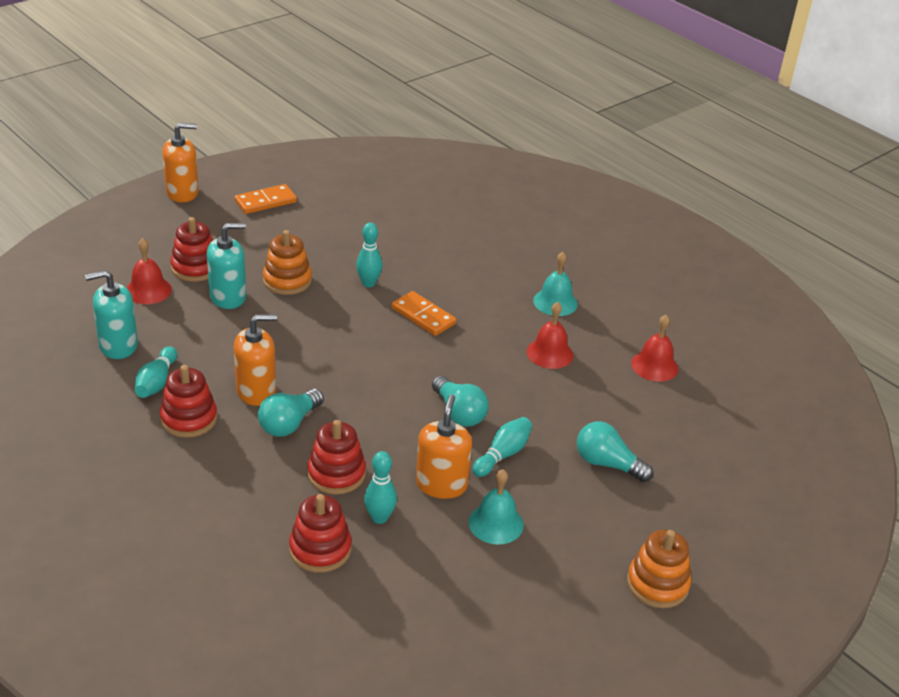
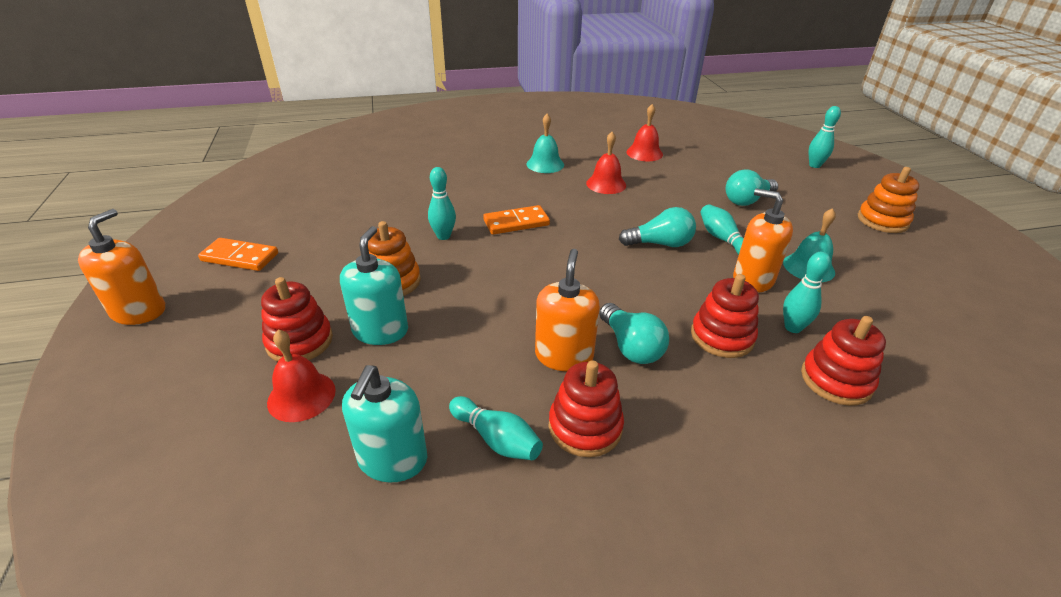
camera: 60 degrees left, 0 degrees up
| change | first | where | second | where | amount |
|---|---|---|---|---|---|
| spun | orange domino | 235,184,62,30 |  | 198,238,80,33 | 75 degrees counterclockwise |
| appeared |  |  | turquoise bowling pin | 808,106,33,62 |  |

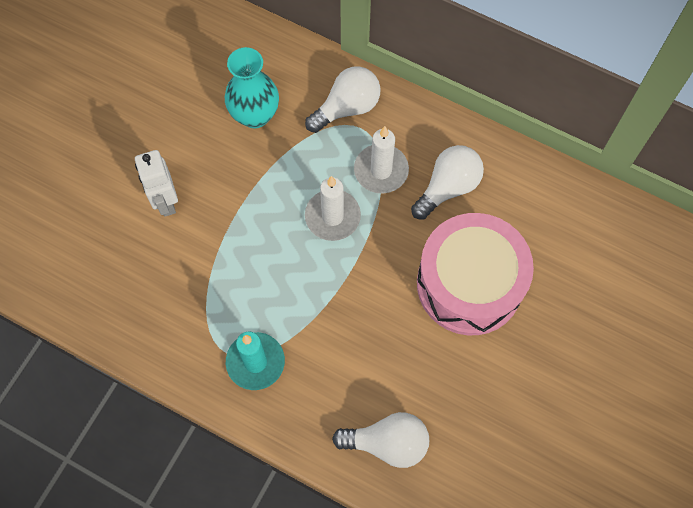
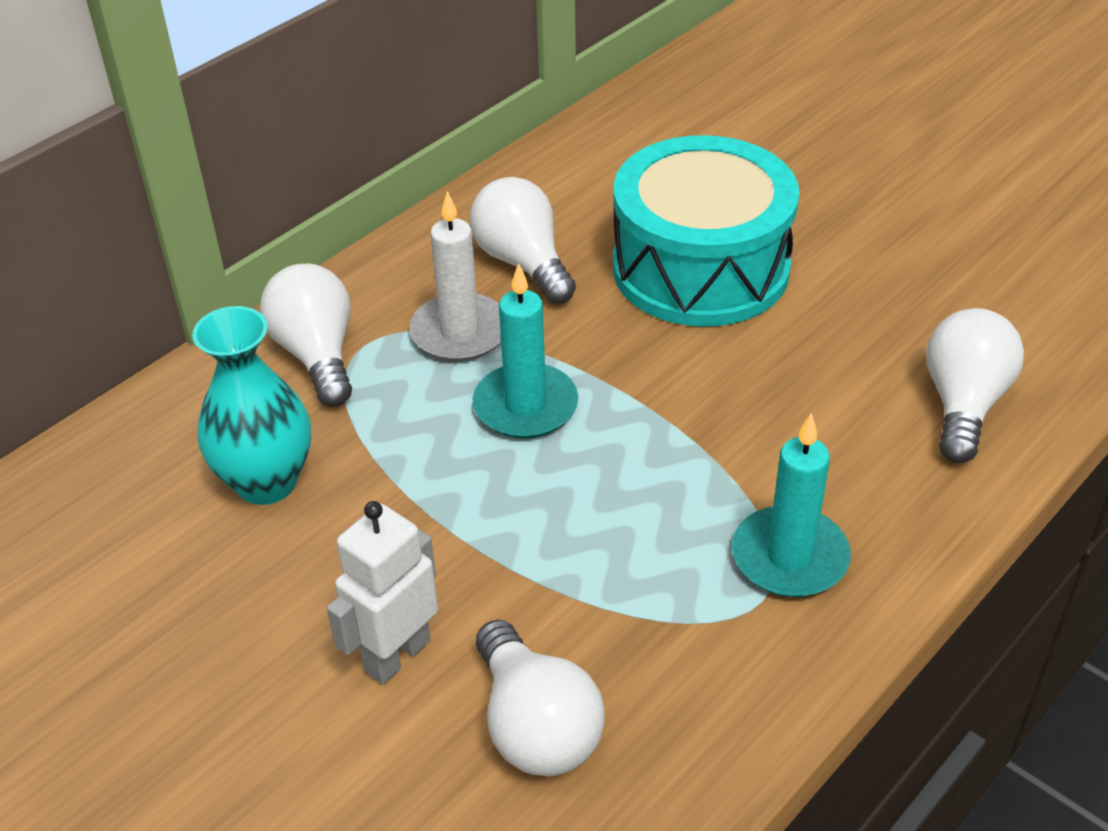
camera: 75 degrees left, 25 degrees down
| change | first | where | second | where | amount |
|---|---|---|---|---|---|
| spun | white robot | 135,150,43,66 |  | 327,501,111,183 | 135 degrees clockwise |
| colour | white candle | 305,176,56,65 | turquoise candle | 473,263,105,176 |  |
| colour | pink drum | 417,213,117,122 | turquoise drum | 613,135,186,191 |  |
| appeared |  |  | white light bulb | 476,620,129,156 |  |

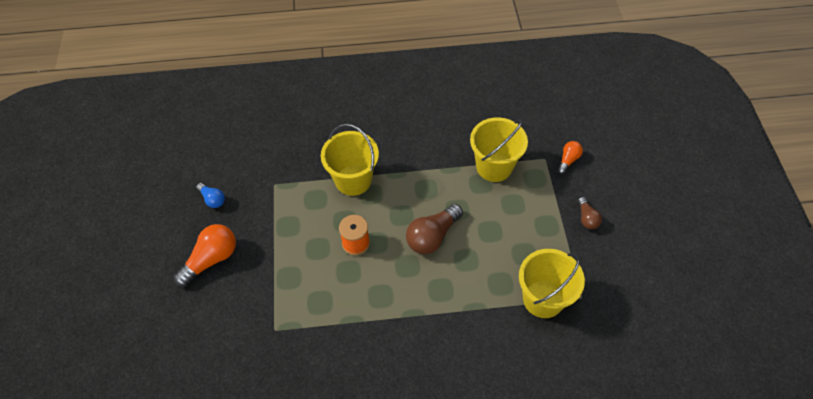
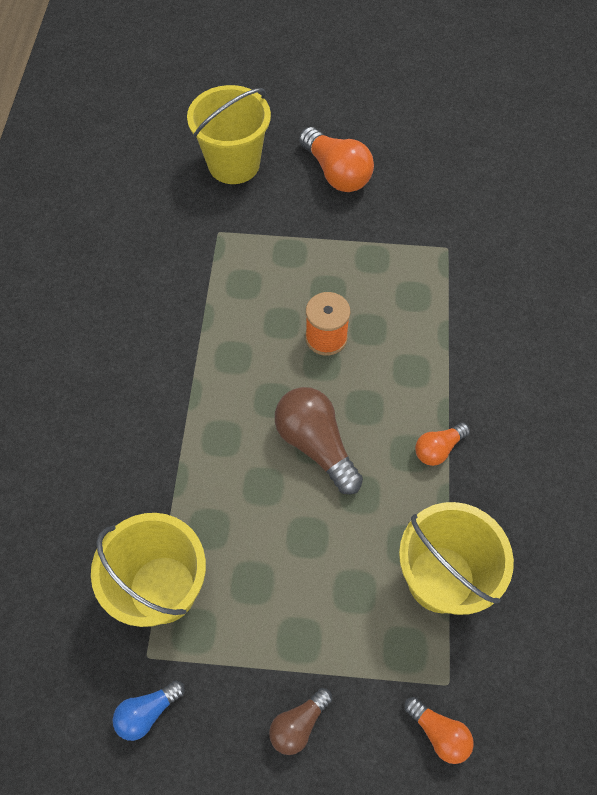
camera: 100 degrees right, 5 degrees up
| change | first | where | second | where | amount |
|---|---|---|---|---|---|
| relocated | blue light bulb | 196,183,29,25 |  | 113,680,72,61 |  |
| relocated | yellow bucket | 321,124,58,72 |  | 187,85,84,99 |  |
| spun | brown light bulb | 578,197,24,32 |  | 269,688,63,67 | 45 degrees counterclockwise |
| appeared |  |  | orange light bulb | 415,423,55,43 |  |

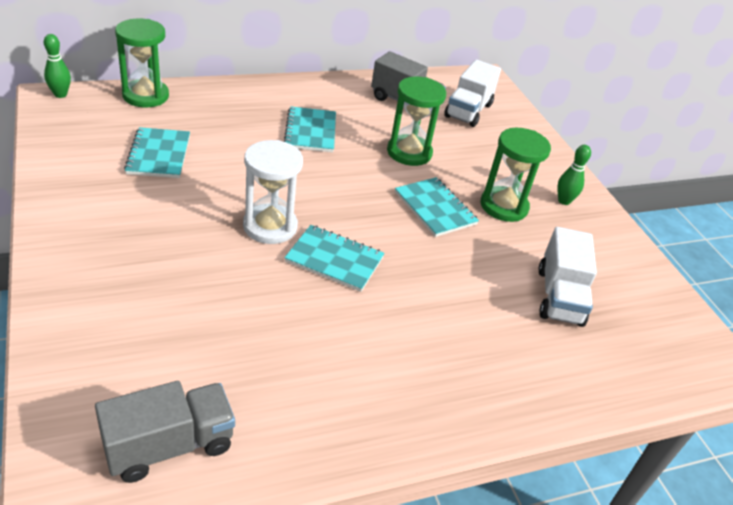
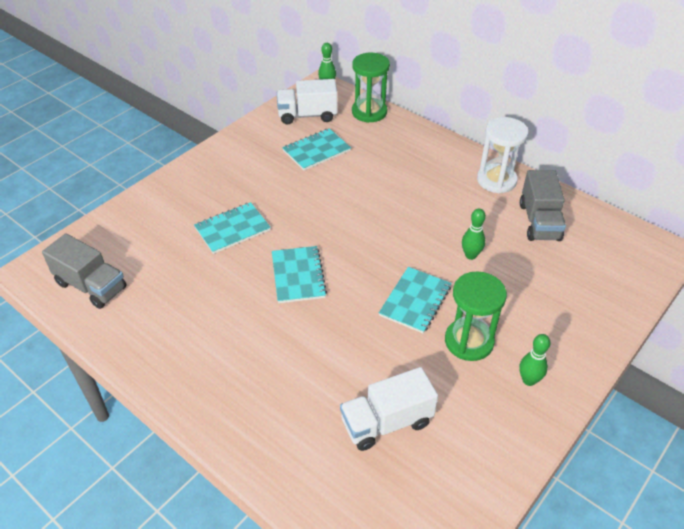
camera: 65 degrees right, 5 degrees up
| change | first | where | second | where | amount |
|---|---|---|---|---|---|
| relocated | white hourglass | 243,140,60,104 |  | 477,117,51,76 |  |
| relocated | turquoise notebook | 283,106,53,46 |  | 194,202,77,52 |  |
| exchanged | green hourglass | 387,76,59,90 | green bowling pin | 462,209,24,51 |  |
| relocated | white truck | 444,60,57,67 |  | 277,79,60,45 |  |

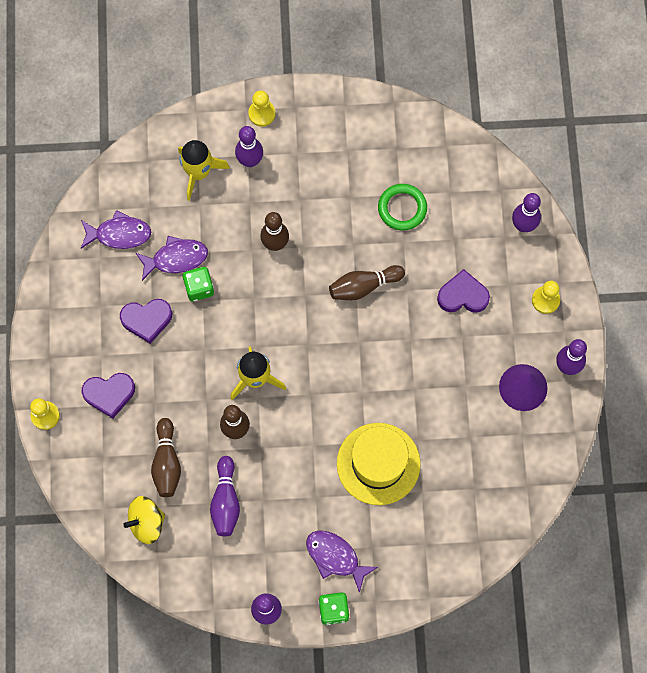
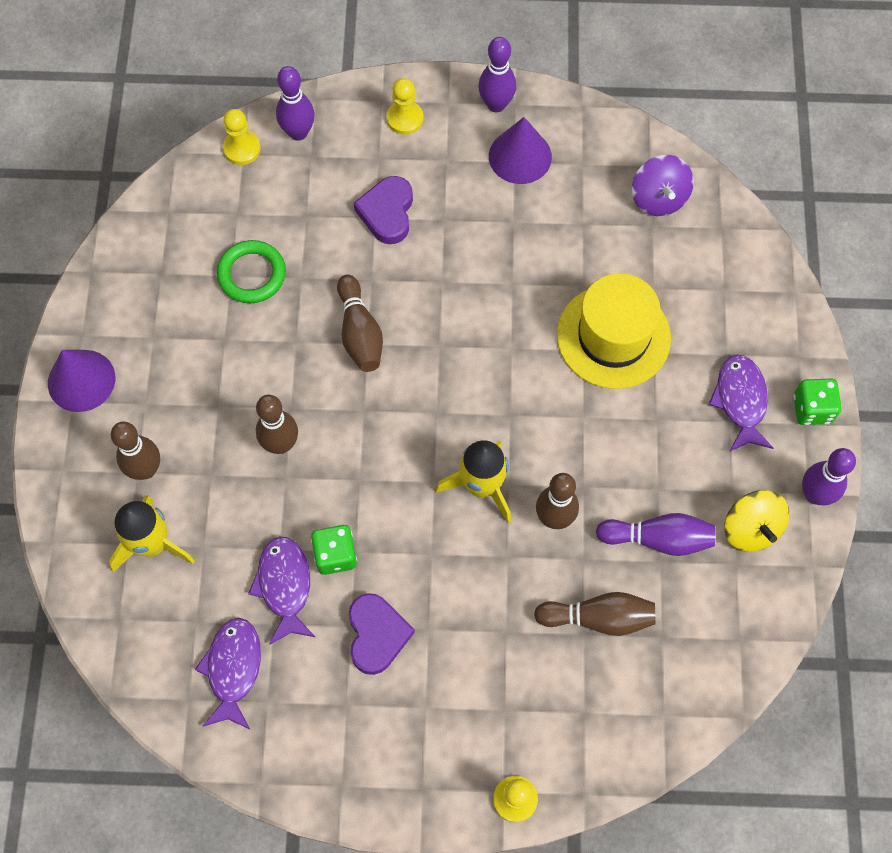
camera: 85 degrees left, 5 degrees down
| change | first | where | second | where | amount |
|---|---|---|---|---|---|
| missing | purple heart | 81,373,54,45 |  |  |  |
| relocated | yellow spinning top | 123,496,43,48 |  | 725,490,64,62 |  |
| colour | purple bowling pin | 235,126,28,41 | brown bowling pin | 111,422,49,58 |  |
| relocated | yellow pawn | 248,90,28,37 |  | 223,109,38,56 |  |
| spun | purple fish | 306,530,72,63 |  | 708,355,65,97 | 135 degrees clockwise |
| appeared |  |  | purple cone | 48,350,67,62 |  |
| appeared |  |  | purple spinning top | 632,155,62,61 |  |

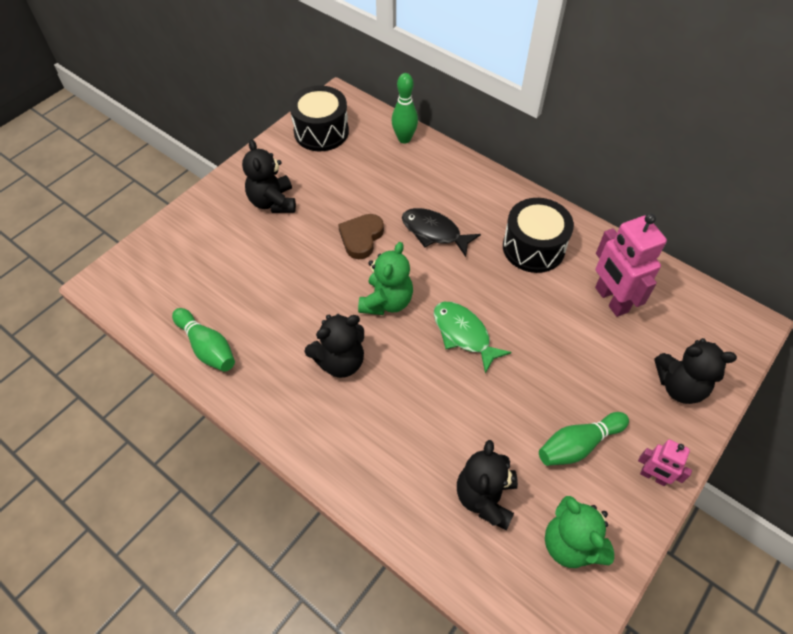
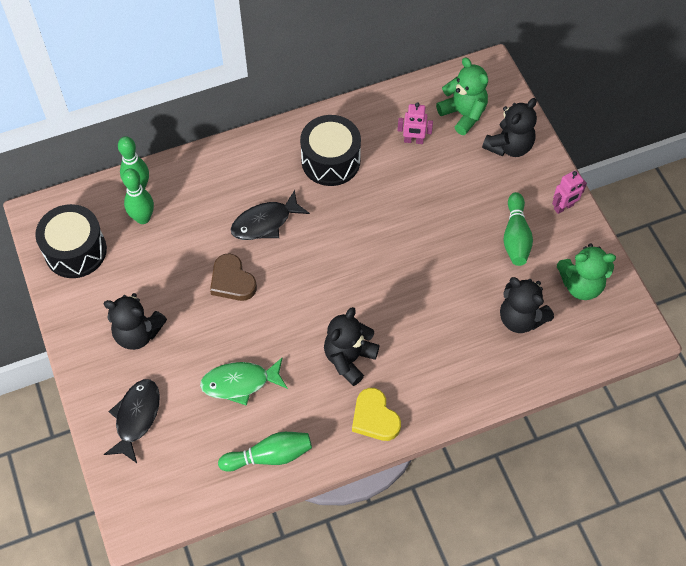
camera: 60 degrees left, 5 degrees up
| change | first | where | second | where | amount |
|---|---|---|---|---|---|
| spun | black teddy bear | 304,314,60,64 |  | 324,307,56,79 | 150 degrees counterclockwise |
| relocated | green teddy bear | 358,242,55,73 |  | 436,57,52,78 |  |
| relocated | green fish | 434,302,78,71 |  | 200,357,88,49 |  |
| size | pink robot | 595,213,72,104 |  | 397,102,36,42 | x0.54 |
| appeared |  |  | black fish | 104,379,56,84 |  |
| appeared |  |  | green bowling pin | 122,168,32,56 |  |
| appeared |  |  | yellow heart | 352,388,49,53 |  |

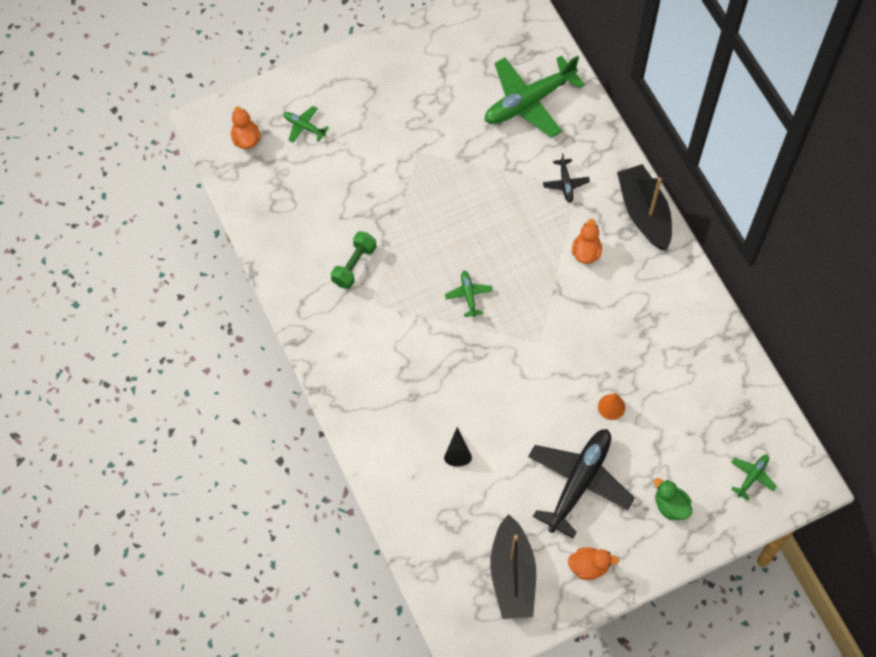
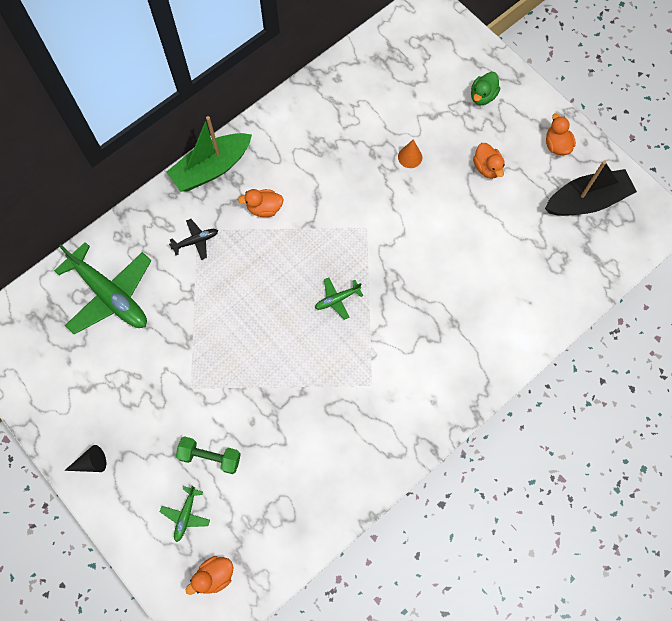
camera: 105 degrees left, 5 degrees up
| change | first | where | second | where | amount |
|---|---|---|---|---|---|
| relocated | green dumbbell | 331,231,45,58 |  | 176,436,65,38 |  |
| relocated | black cone | 444,427,28,40 |  | 64,445,42,27 |  |
| exchanged | black plane | 528,429,107,109 | orange duck | 473,143,32,36 |  |
| colour | black boat | 617,164,55,86 | green boat | 167,116,85,76 |  |
| missing | green plane | 731,455,46,46 |  |  |  |

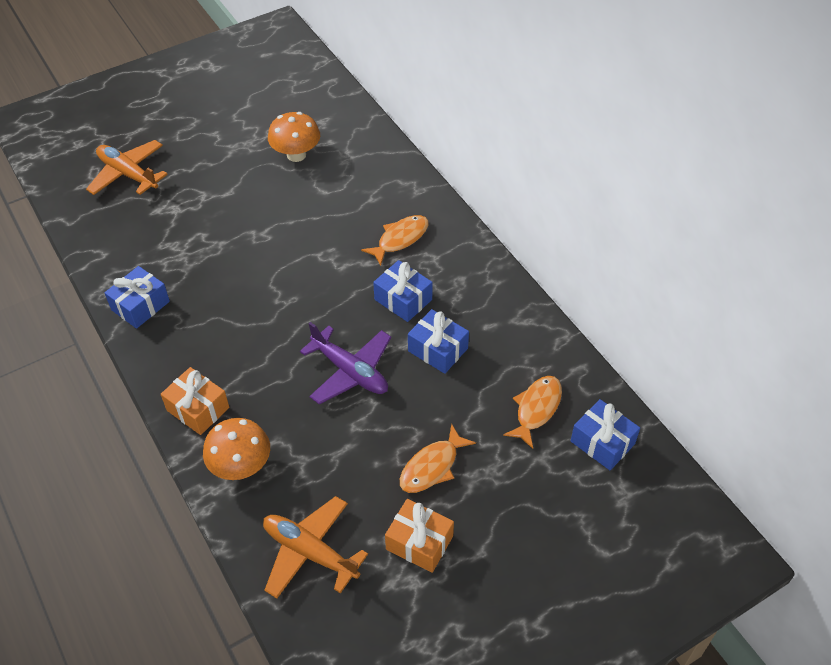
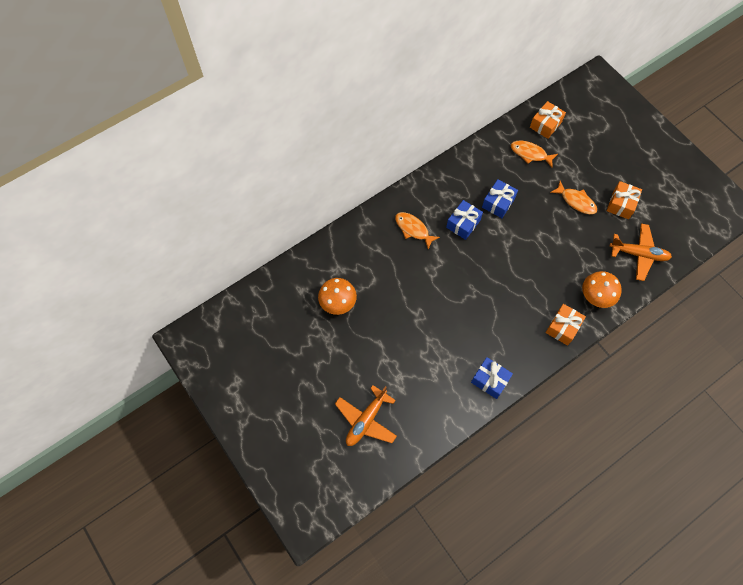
camera: 95 degrees left, 15 degrees up
| change | first | where | second | where | amount |
|---|---|---|---|---|---|
| spun | orange plane | 263,496,105,103 |  | 610,223,62,58 | 105 degrees counterclockwise |
| missing | purple plane | 300,322,91,83 |  |  |  |
| colour | blue gift | 571,399,69,71 | orange gift | 530,101,36,38 |  |

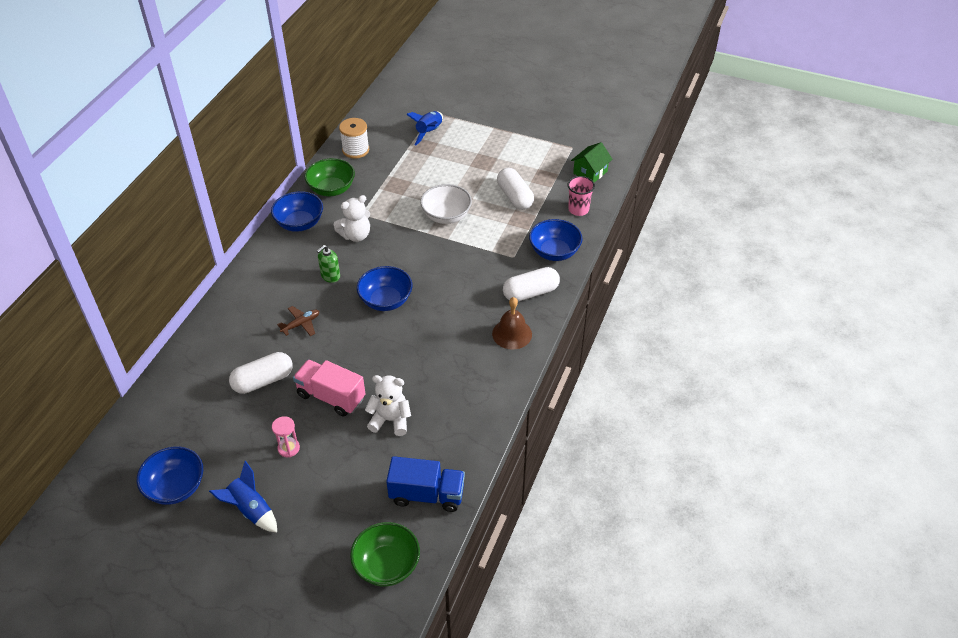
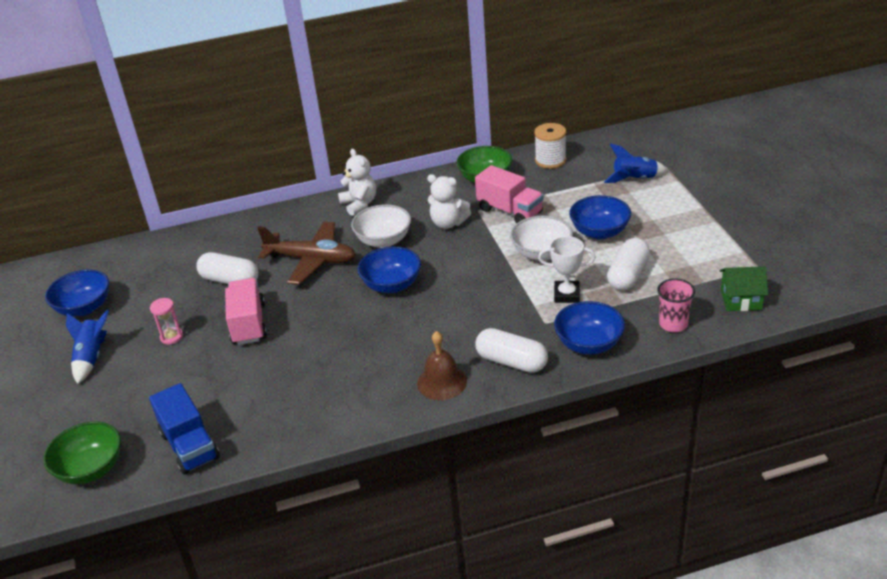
camera: 55 degrees right, 10 degrees down
| change | first | where | second | where | amount |
|---|---|---|---|---|---|
| relocated | blue bowl | 271,191,52,41 |  | 569,195,62,44 |  |
| size | brown plane | 277,306,42,30 |  | 258,222,98,63 | x2.08 |
| exchanged | green soap dispenser | 317,245,23,38 | white bowl | 351,204,60,44 |  |
| relocated | white teddy bear | 365,375,46,61 |  | 338,149,38,67 |  |
| appeared |  |  | pink truck | 475,165,69,58 |  |
| appeared |  |  | white trophy | 538,236,58,67 |  |

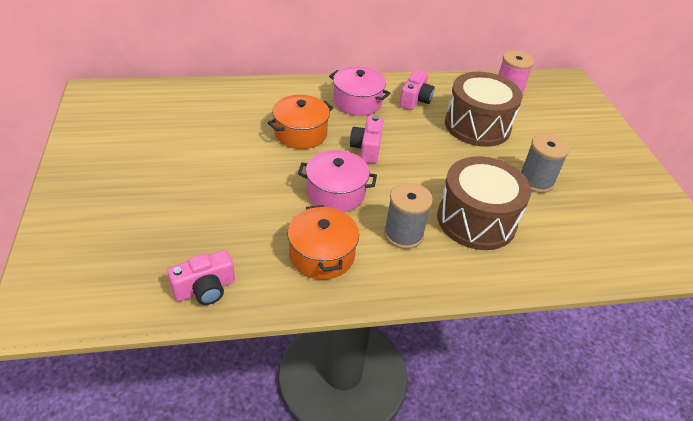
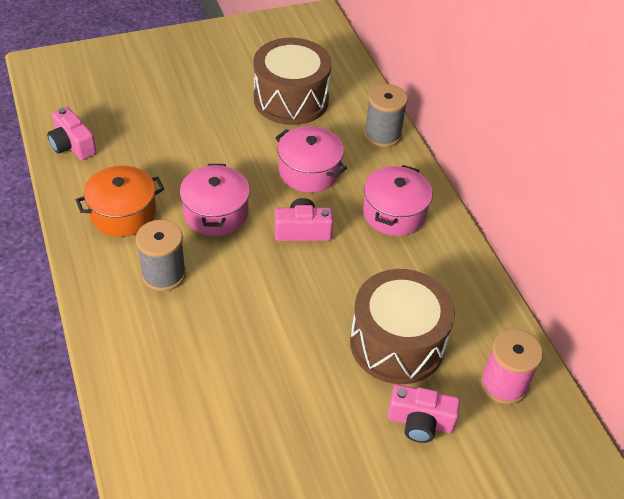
camera: 80 degrees right, 5 degrees up
| change | first | where | second | where | amount |
|---|---|---|---|---|---|
| colour | orange pot | 268,95,65,54 | pink pot | 275,126,72,67 |  |
| relocated | pink camera | 399,70,35,40 |  | 387,384,73,59 |  |
| relocated | brown drum | 437,156,94,94 |  | 254,38,78,87 |  |
| relocated | grey spool | 521,133,49,60 |  | 364,84,44,63 |  |

